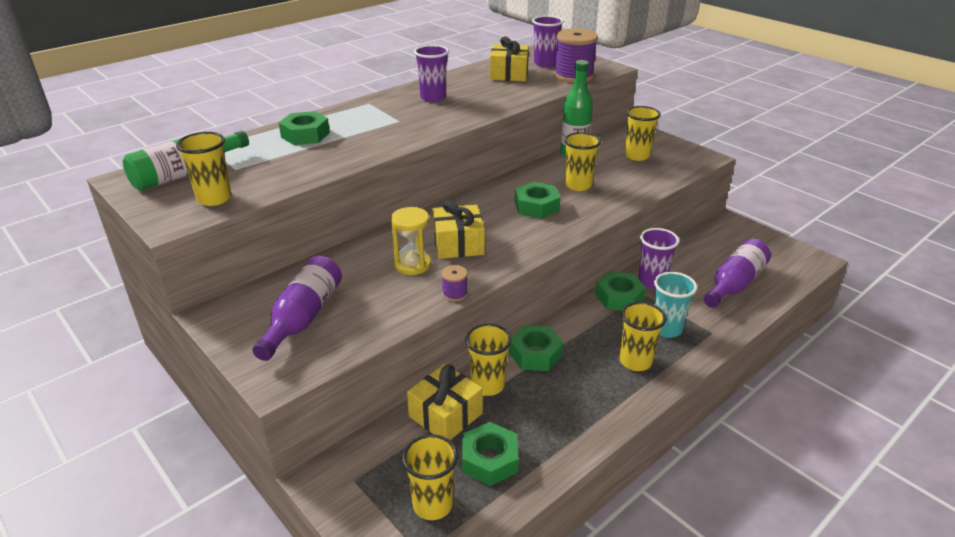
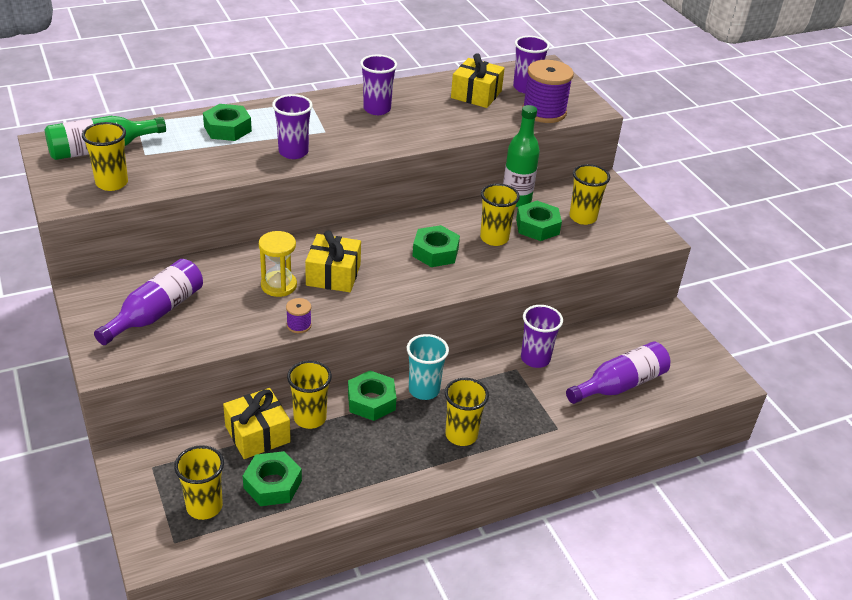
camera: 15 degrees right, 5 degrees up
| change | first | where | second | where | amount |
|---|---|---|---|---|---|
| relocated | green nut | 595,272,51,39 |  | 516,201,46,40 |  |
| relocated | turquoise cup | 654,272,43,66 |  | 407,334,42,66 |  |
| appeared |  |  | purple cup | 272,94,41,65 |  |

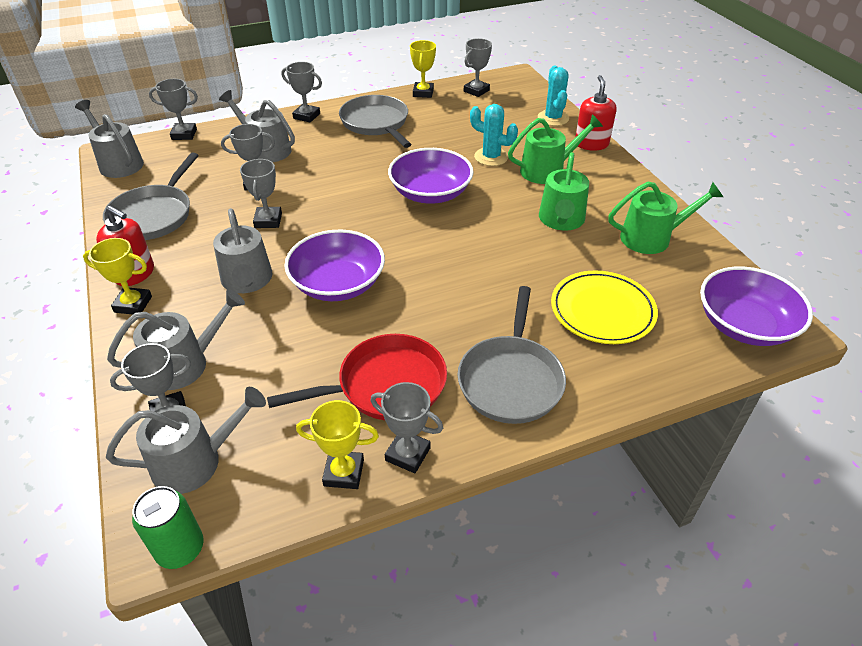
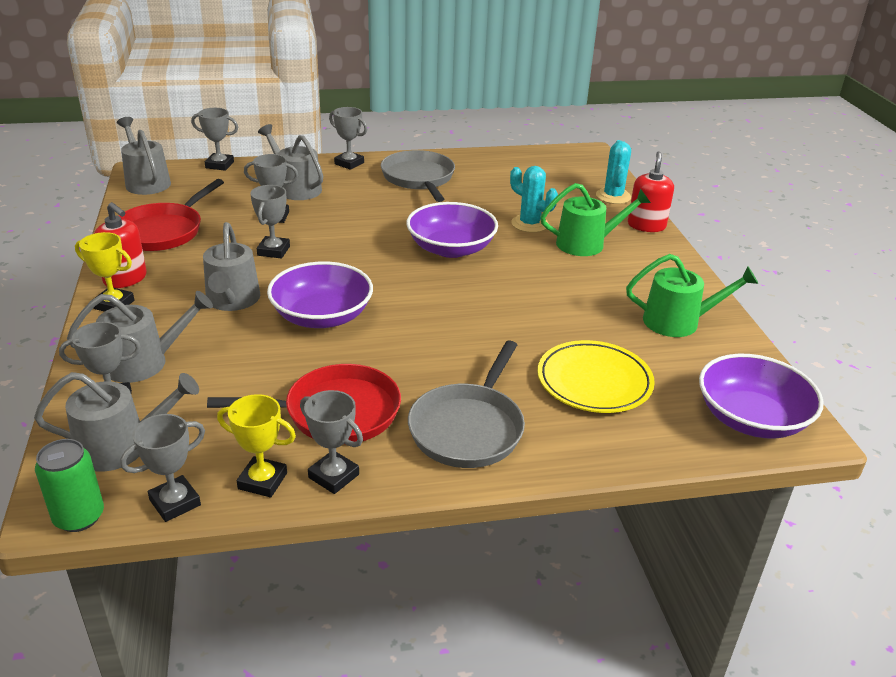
camera: 10 degrees right, 10 degrees down
| change | first | where | second | where | amount |
|---|---|---|---|---|---|
| colour | grey pan | 103,152,96,88 | red pan | 118,179,106,72 |  |
| missing | yellow trophy | 410,40,26,58 |  |  |  |
| relocated | grey trophy | 464,38,28,59 |  | 120,414,85,108 |  |
| missing | green watering can | 539,152,50,79 |  |  |  |

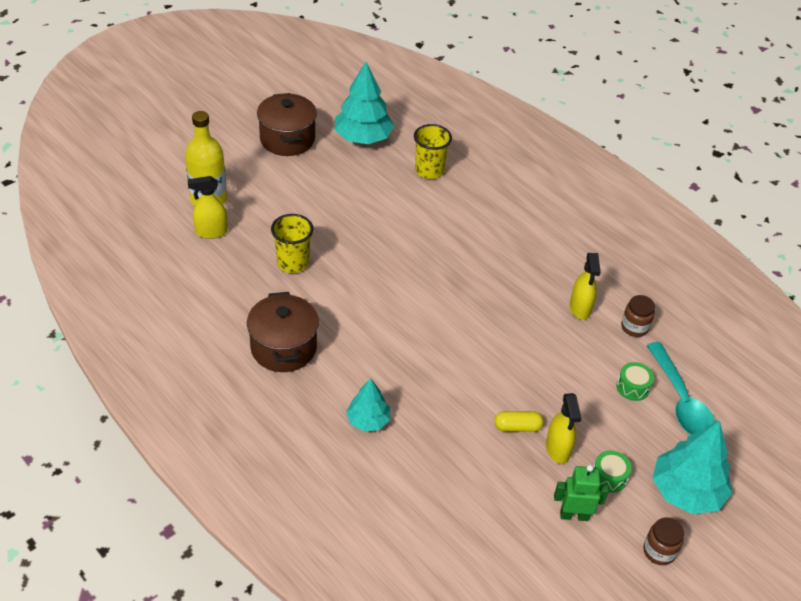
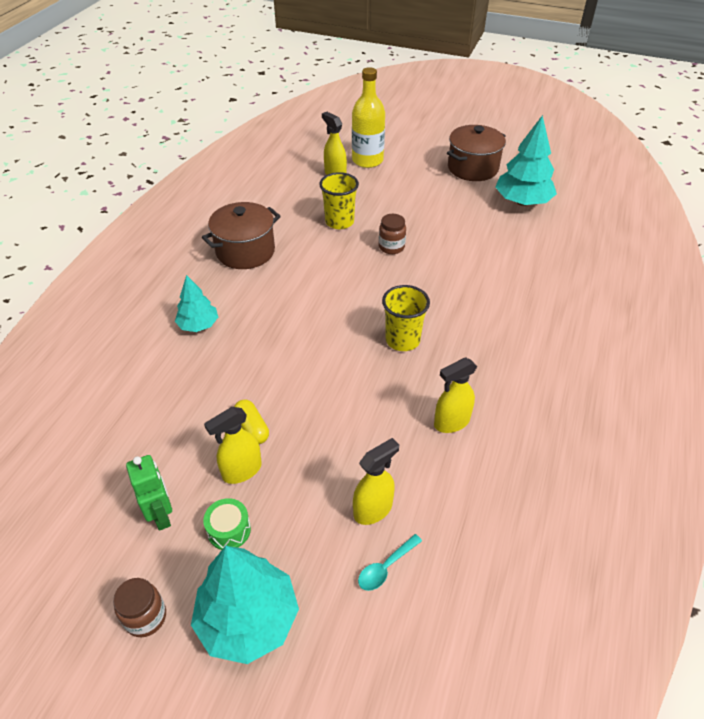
camera: 65 degrees right, 0 degrees up
| change | first | where | second | where | amount |
|---|---|---|---|---|---|
| relocated | yellow cup | 414,124,38,55 |  | 382,285,48,66 |  |
| exchanged | green drum | 616,362,38,39 | yellow spray bottle | 353,438,46,87 |  |
| relocated | brown jar | 621,295,34,42 |  | 379,214,27,40 |  |
| size | turquoise spoon | 647,342,69,93 |  | 358,534,64,57 | x0.48 |

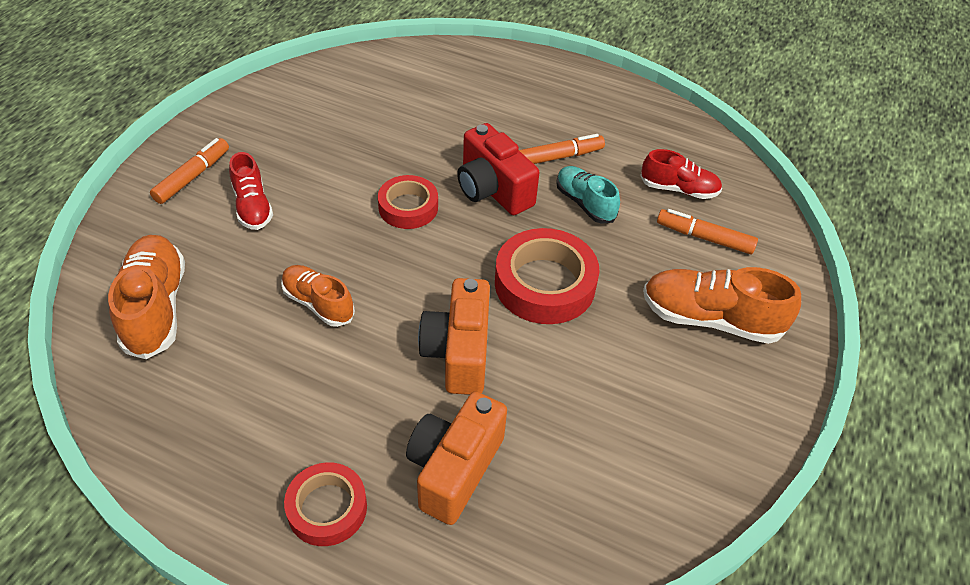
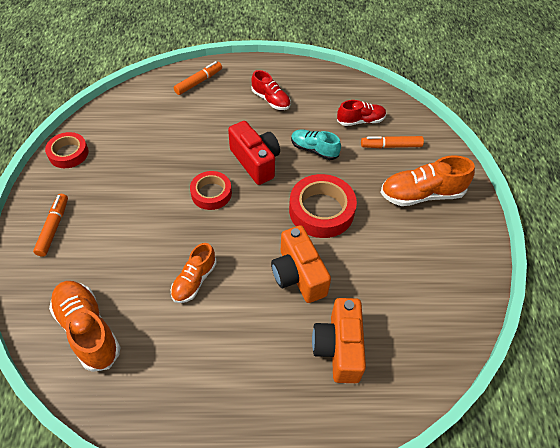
camera: 25 degrees left, 5 degrees up
| change | first | where | second | where | amount |
|---|---|---|---|---|---|
| relocated | red shoe | 229,152,44,78 |  | 251,70,40,40 |  |
| spun | orange shoe | 281,265,74,62 |  | 171,243,46,60 | 75 degrees counterclockwise |
| relocated | red tape | 284,462,83,84 |  | 45,132,44,36 |  |
| spun | red camera | 457,123,83,92 |  | 228,121,52,64 | 150 degrees counterclockwise |
| relocated | orange marker | 519,134,86,30 |  | 174,61,48,34 |  |

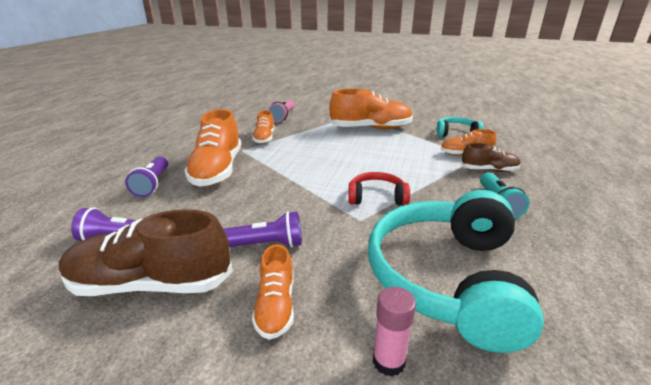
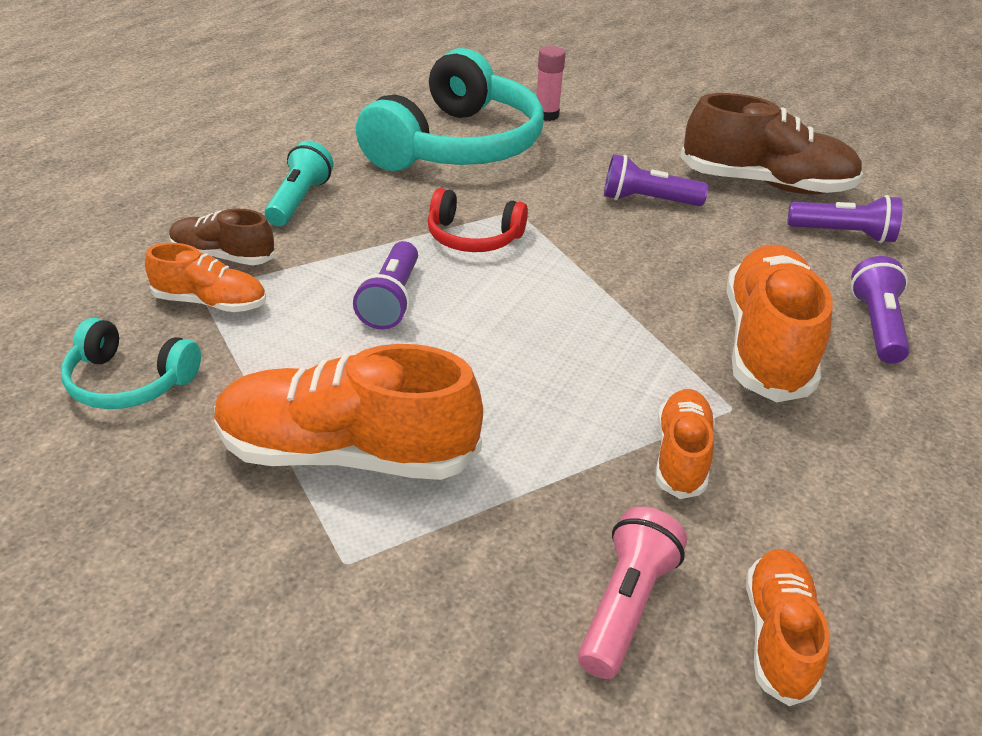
camera: 170 degrees left, 10 degrees up
| change | first | where | second | where | amount |
|---|---|---|---|---|---|
| relocated | orange shoe | 252,244,42,96 |  | 746,549,84,157 |  |
| appeared |  |  | purple flashlight | 353,241,65,89 |  |

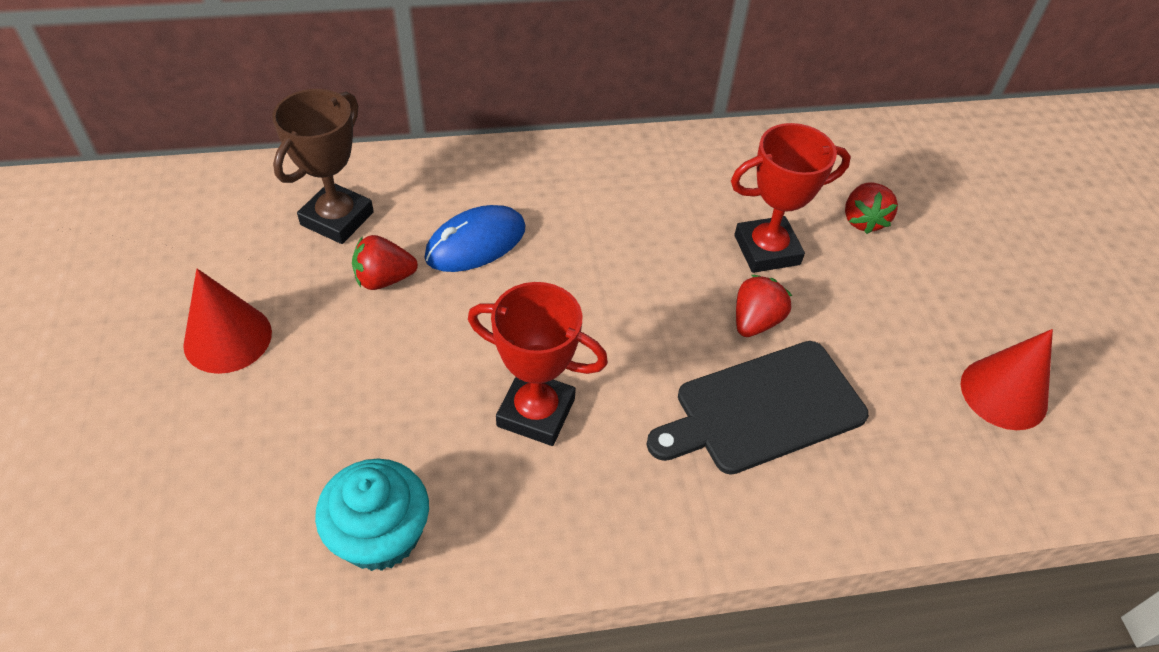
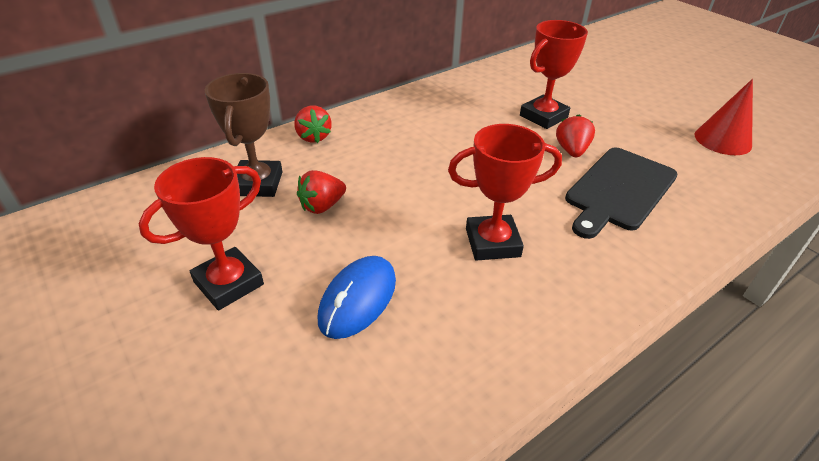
camera: 25 degrees left, 10 degrees down
| change | first | where | second | where | amount |
|---|---|---|---|---|---|
| exchanged | red cone | 183,269,89,105 | red trophy | 138,157,126,153 |  |
| missing | turquoise cupcake | 315,459,114,112 |  |  |  |
| relocated | blue mouse | 424,205,101,67 |  | 318,256,78,83 |  |
| relocated | red strawberry | 845,182,53,52 |  | 294,106,38,37 |  |

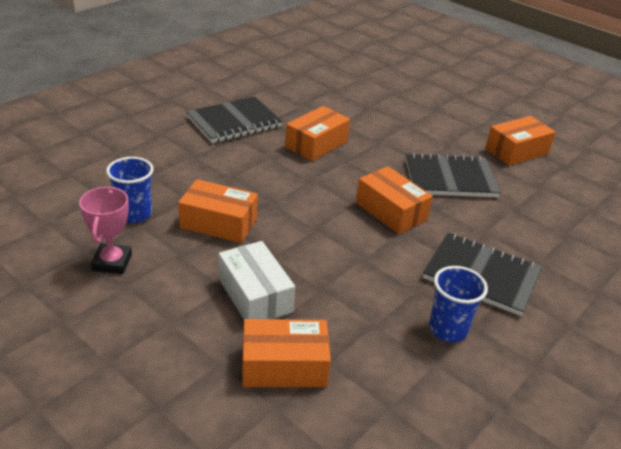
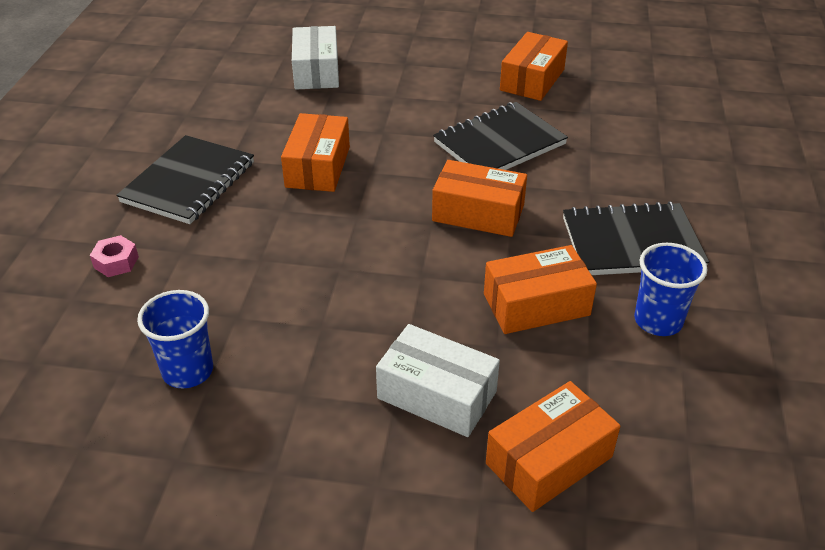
camera: 30 degrees left, 5 degrees up
| change | first | where | second | where | amount |
|---|---|---|---|---|---|
| missing | pink trophy | 79,187,53,87 |  |  |  |
| relocated | orange box | 178,179,80,64 |  | 484,245,113,89 |  |
| appeared |  |  | pink nut | 90,235,49,42 |  |
| appeared |  |  | white box | 292,26,47,63 |  |

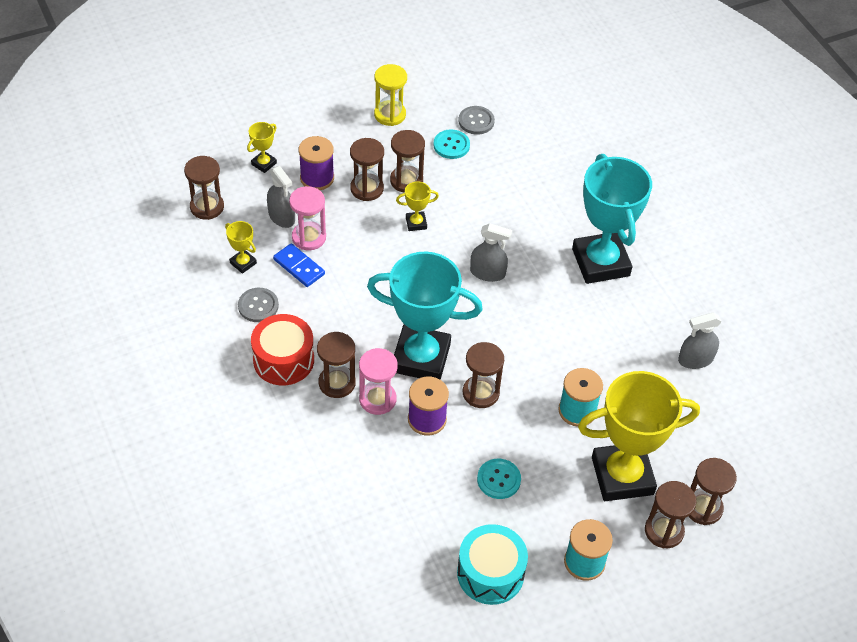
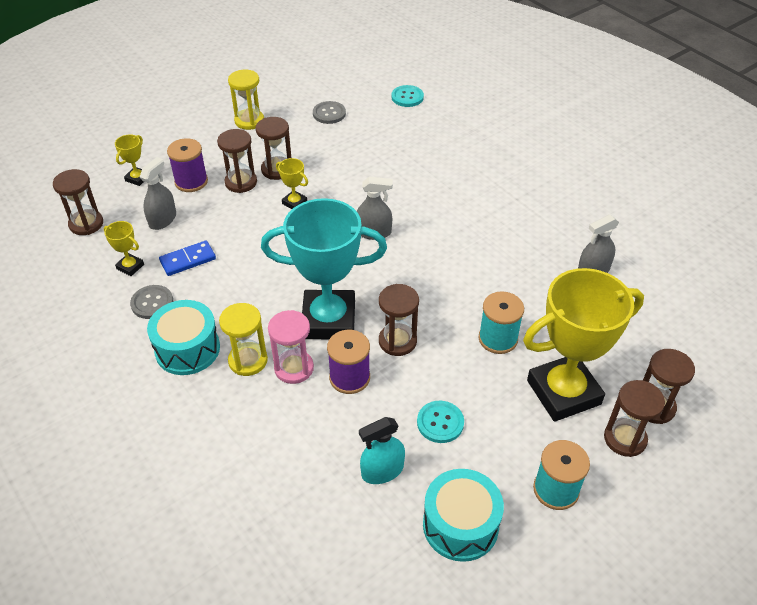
camera: 10 degrees left, 5 degrees down
| change | first | where | second | where | amount |
|---|---|---|---|---|---|
| colour | red drum | 251,314,63,71 | turquoise drum | 147,300,73,75 |  |
| spun | grey spray bottle | 267,166,28,62 |  | 140,157,36,73 | 105 degrees counterclockwise |
| spun | blue domino | 273,243,52,44 |  | 159,241,57,35 | 60 degrees counterclockwise |
| missing | pink hourglass | 289,186,37,64 |  |  |  |
| colour | brown hourglass | 317,332,39,66 | yellow hourglass | 219,303,49,73 |  |
| spun | yellow trophy | 396,181,43,50 |  | 276,158,32,51 | 60 degrees clockwise |
| relocated | turquoise button | 433,129,37,30 |  | 391,85,33,22 |  |
| missing | turquoise trophy | 572,154,80,130 |  |  |  |
| appeared |  |  | turquoise spray bottle | 359,417,46,67 |  |

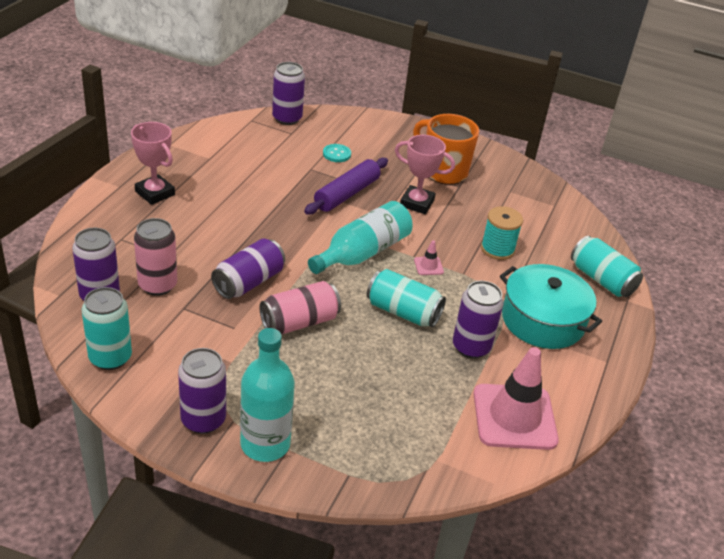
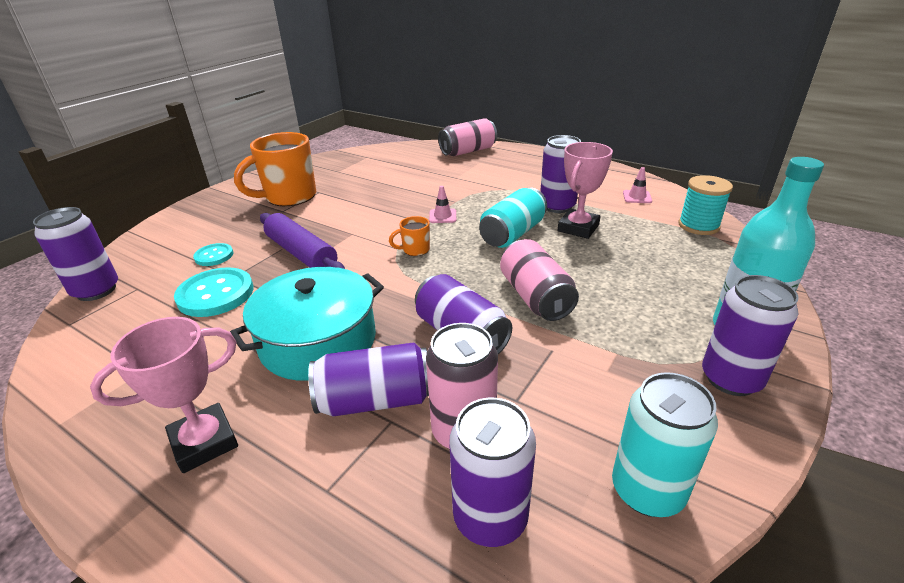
camera: 75 degrees left, 5 degrees down
| change | first | where | second | where | amount |
|---|---|---|---|---|---|
| exchanged | turquoise bottle | 308,201,105,73 | orange mug | 389,216,41,40 |  |
| relocated | pink trophy | 395,135,60,79 |  | 558,142,55,97 |  |
| size | pink traffic cone | 473,347,86,103 |  | 623,167,29,36 | x0.40 |
| relocated | turquoise spool | 481,206,42,54 |  | 678,175,55,60 |  |
| relocated | turquoise pot | 500,264,102,85 |  | 230,267,154,114 |  |
| colour | turquoise can | 571,236,72,61 | pink can | 438,118,59,38 |  |
| appeared |  |  | turquoise button | 174,267,79,50 |  |
| appeared |  |  | purple can | 308,342,121,75 |  |

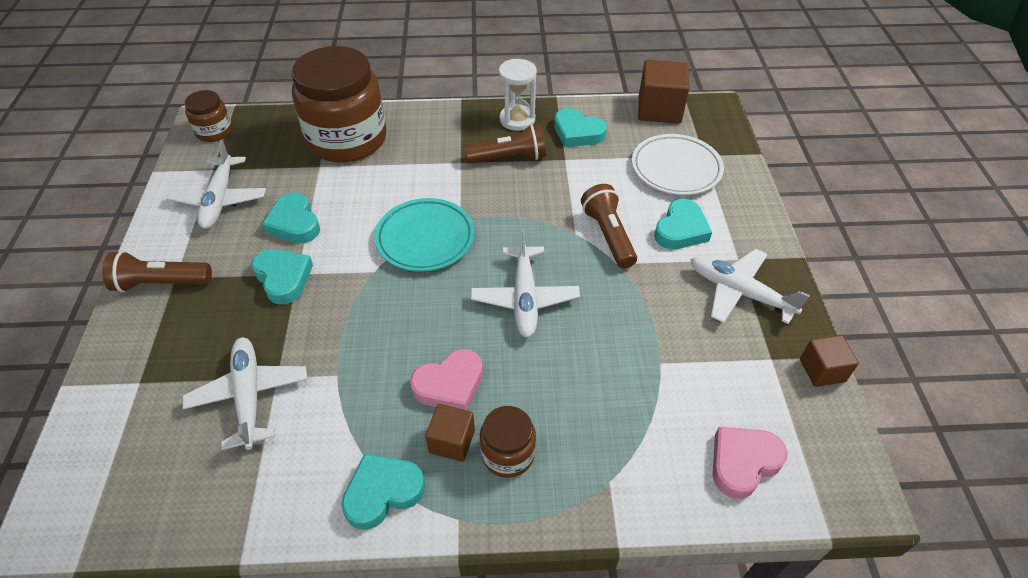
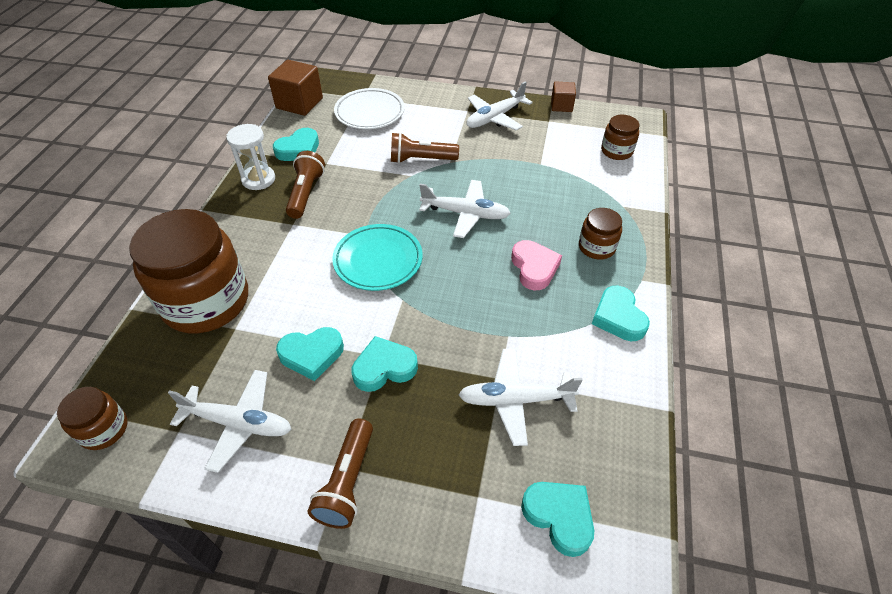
camera: 75 degrees left, 0 degrees up
| change | first | where | second | where | amount |
|---|---|---|---|---|---|
| missing | brown cube | 425,404,50,58 |  |  |  |
| relocated | turquoise heart | 654,199,58,50 |  | 521,482,73,75 |  |
| exchanged | pink heart | 713,427,75,72 | brown jar | 601,115,39,45 |  |

